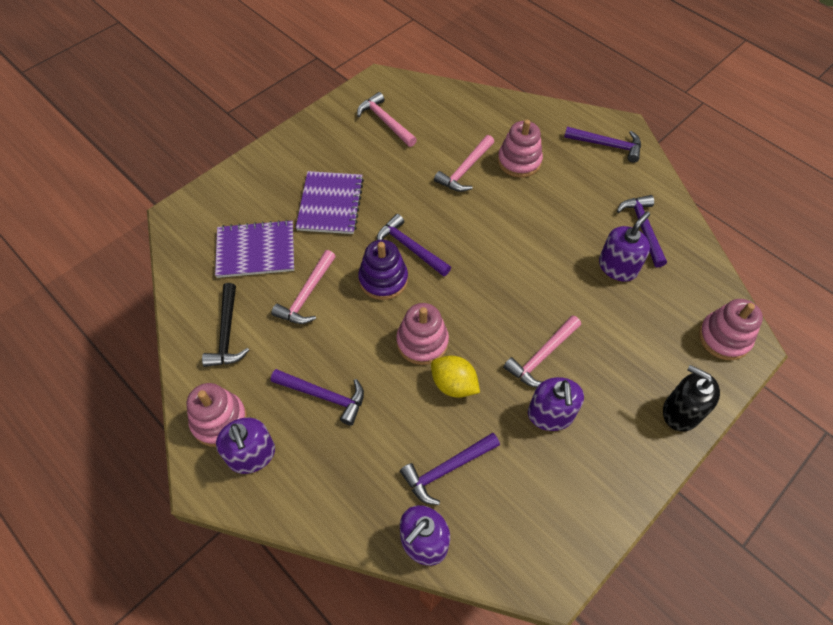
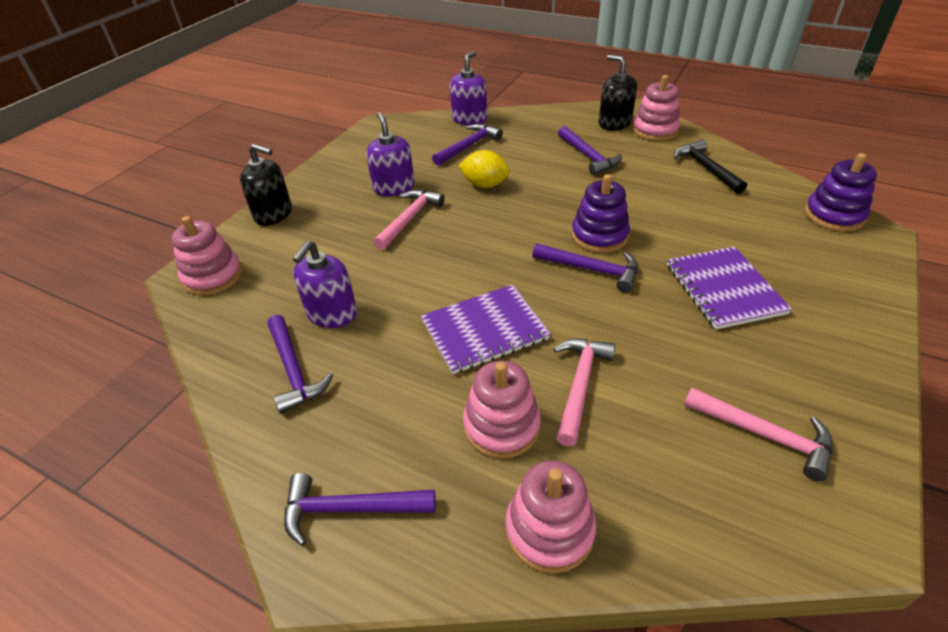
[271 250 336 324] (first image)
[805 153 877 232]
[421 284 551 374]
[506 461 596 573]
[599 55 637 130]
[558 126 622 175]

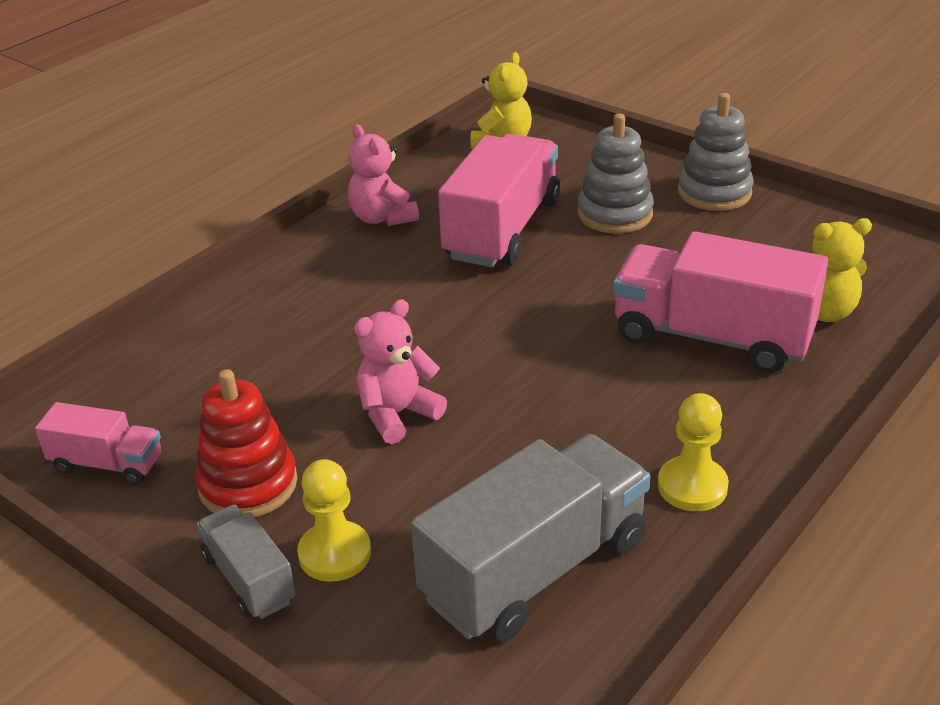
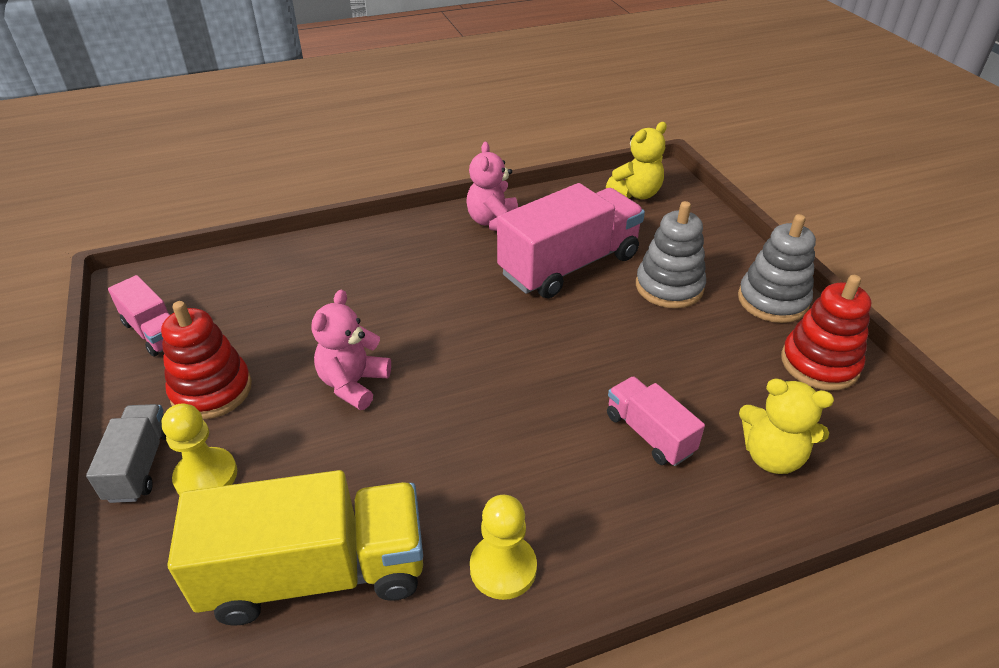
[781 275 871 391]
[168 470 423 626]
[312 290 391 410]
[607 376 705 466]

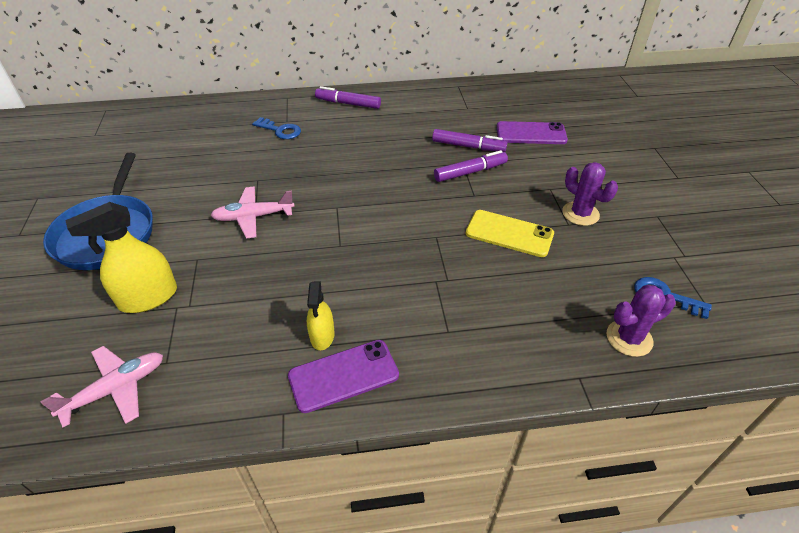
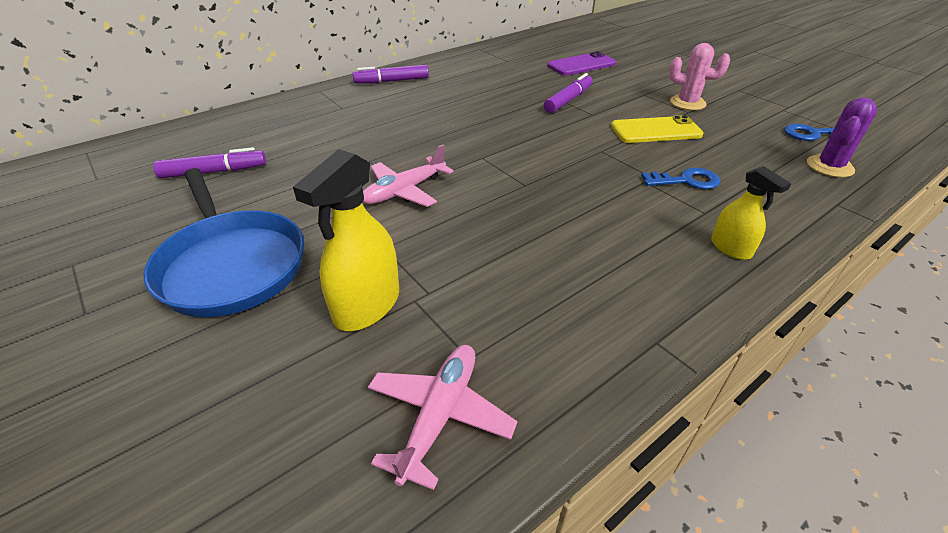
[288 340 399 413] (first image)
[641 168 720 189]
[711 166 791 260]
[153 147 266 179]
[669 43 730 110]

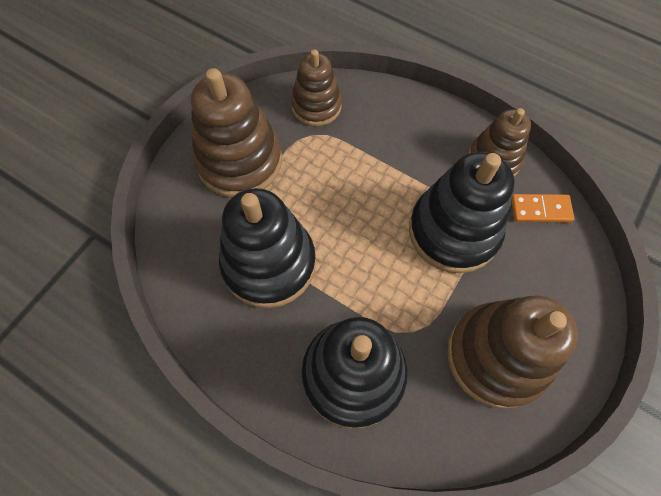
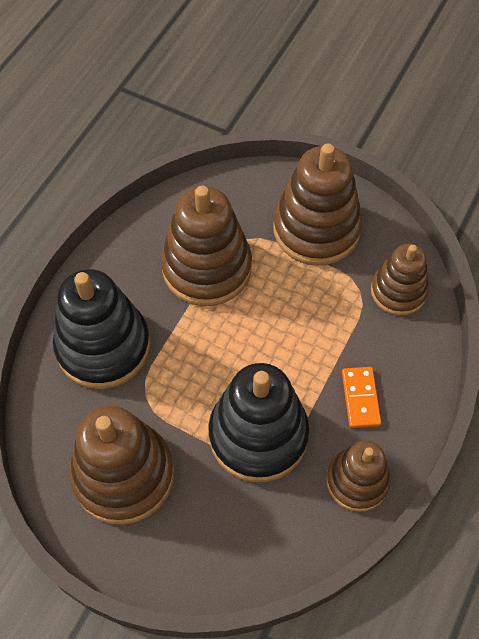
[342 367 381 428]
[161 186 252 306]

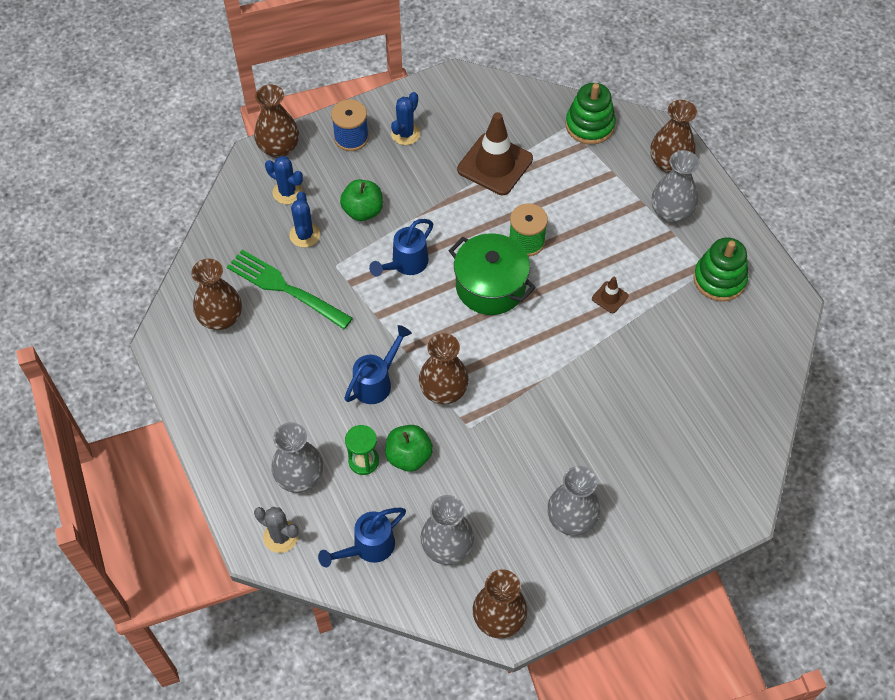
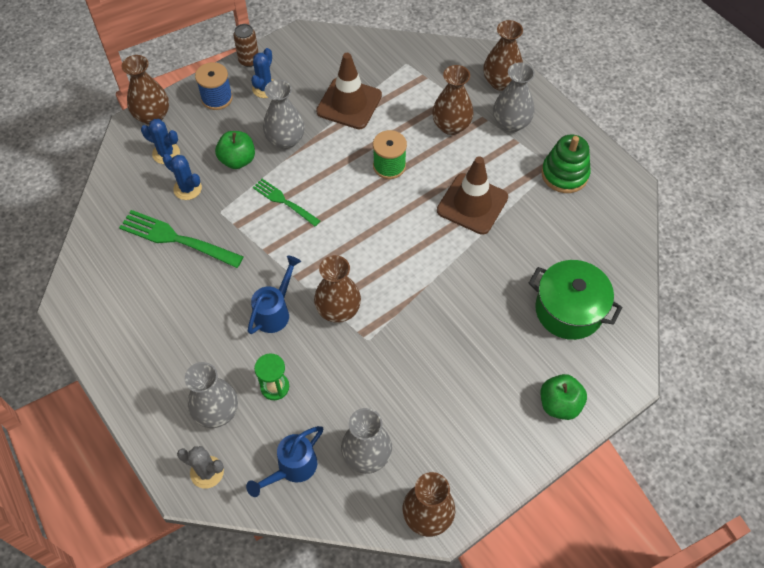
[566 83 616 144] (first image)
[233 24 259 67]
[432 65 474 135]
[541 374 587 420]
[528 260 623 340]
[263 80 305 149]
[253 179 320 227]
[163 154 202 200]
[437 156 508 235]

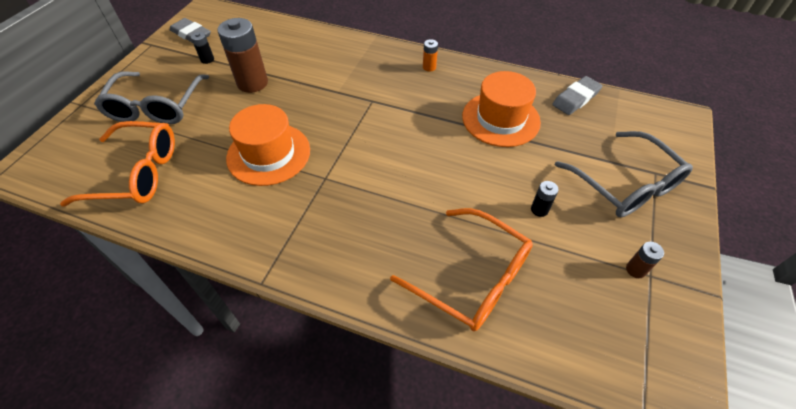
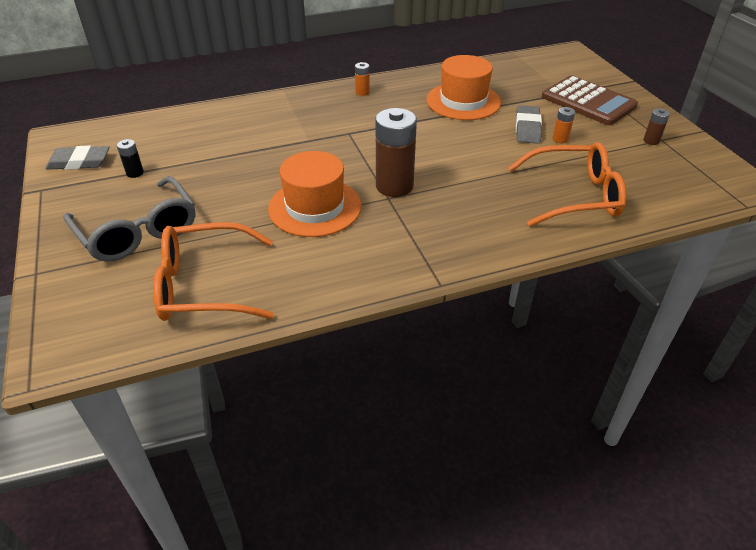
[376 108 417 197]
[516 105 542 144]
[542 75 638 125]
[553 107 575 143]
[153 222 274 321]

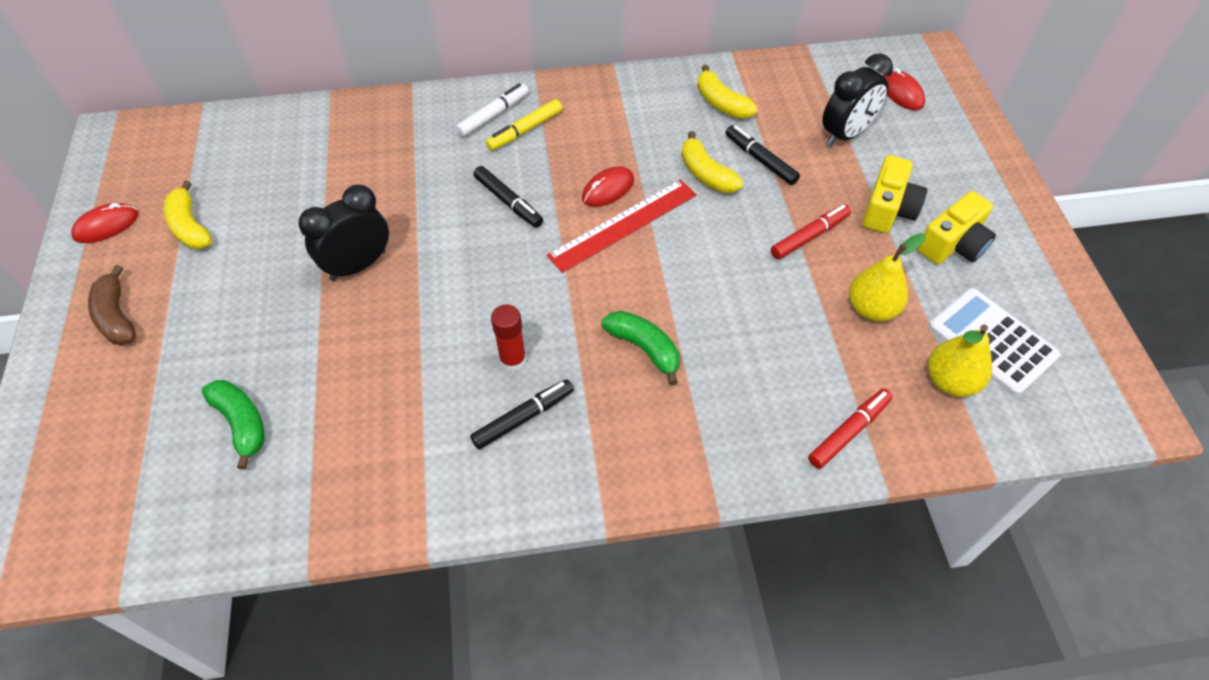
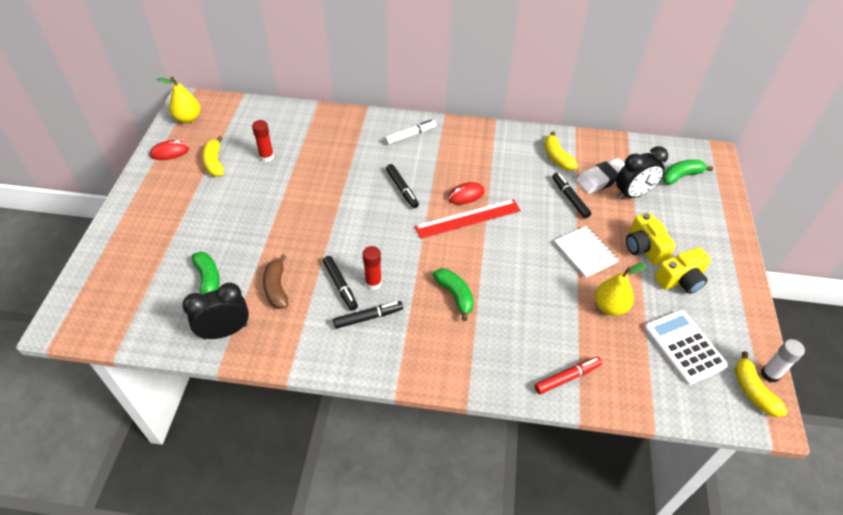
[486 99 562 151] (first image)
[252 120 274 162]
[323 256 358 311]
[576 158 625 194]
[761 339 805 383]
[263 255 288 309]
[182 283 249 340]
[734 351 787 417]
[157 76 201 123]
[554 226 619 278]
[663 160 713 185]
[626 212 676 265]

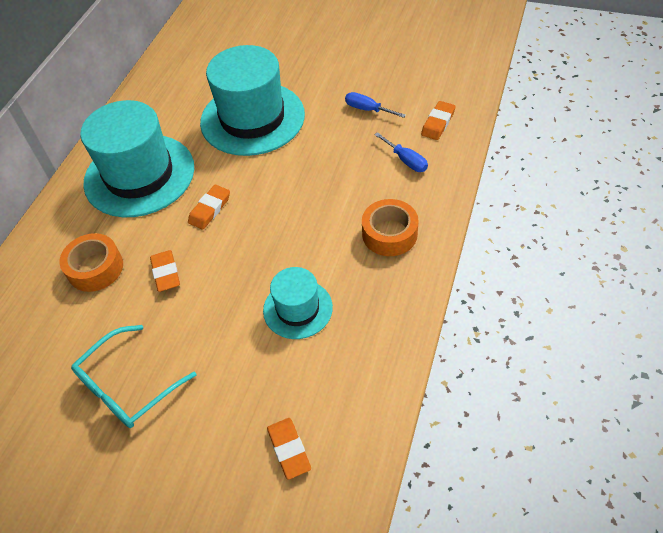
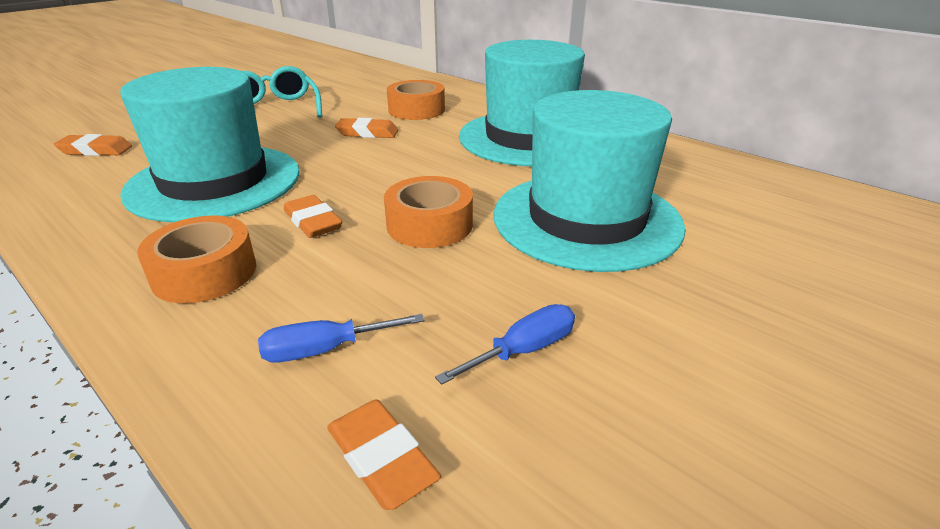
[384 176 473 248]
[284 195 342 238]
[120 67 300 222]

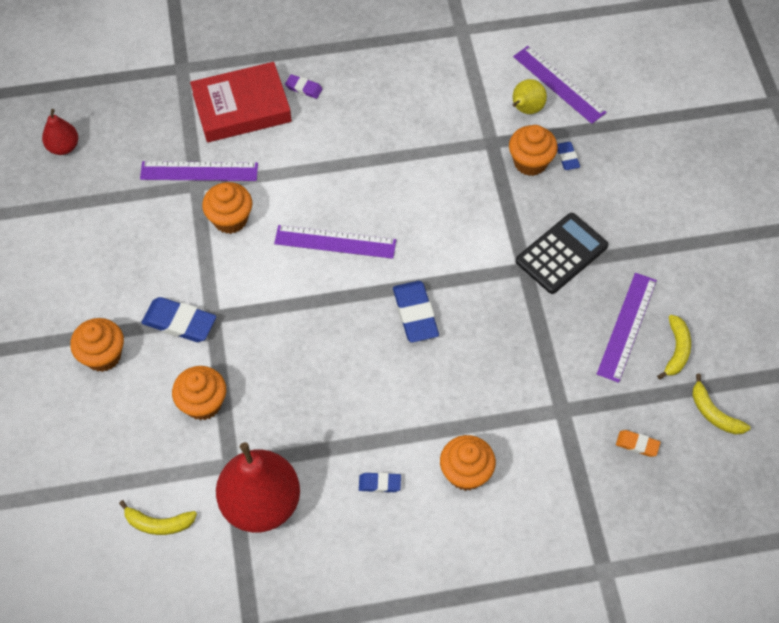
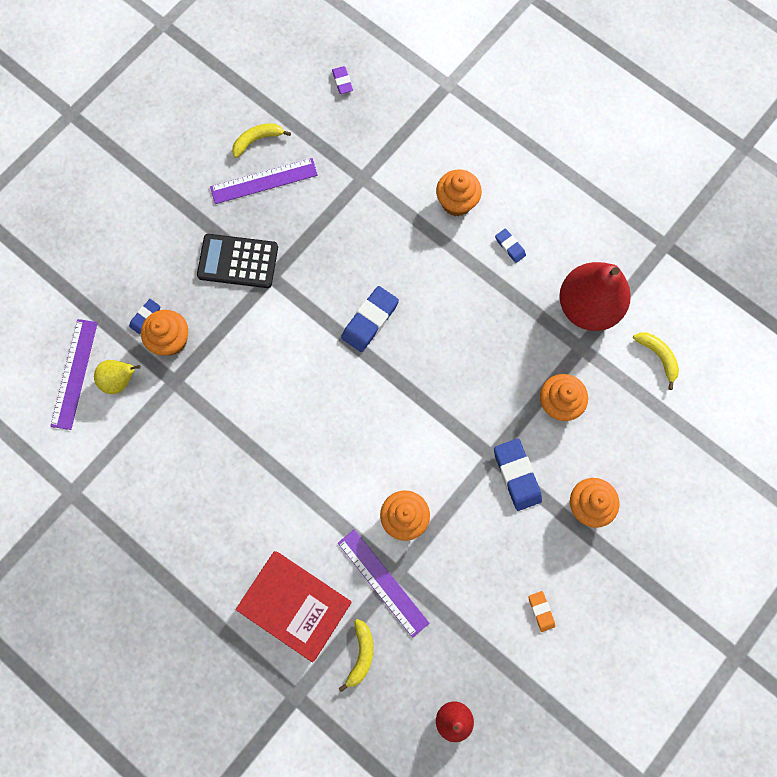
[274 225 396 259] (first image)
[332 66 353 94]
[529 591 555 632]
[339 619 373 692]

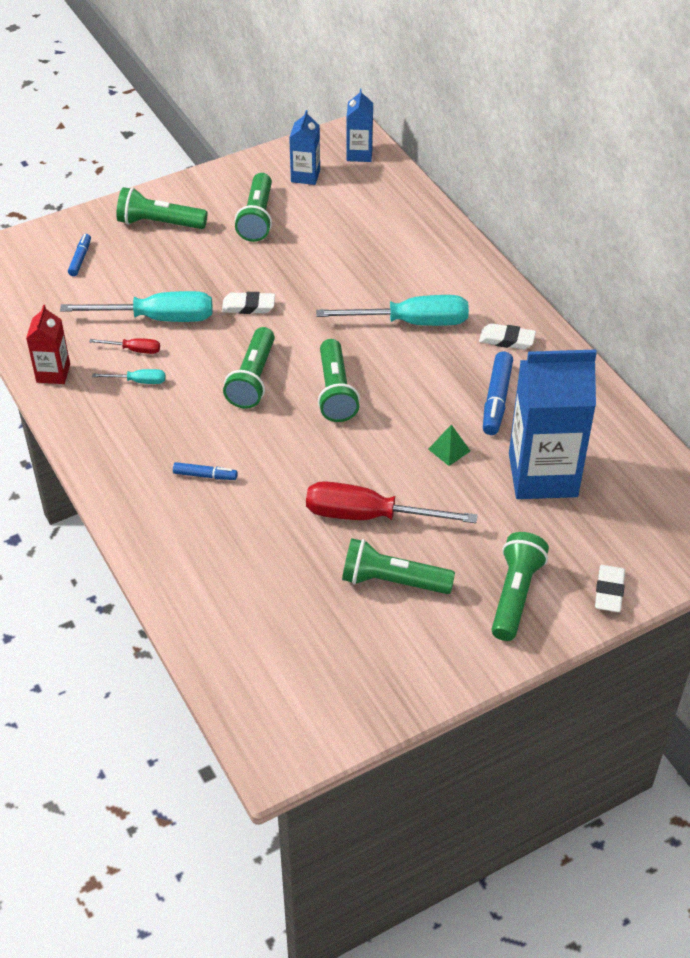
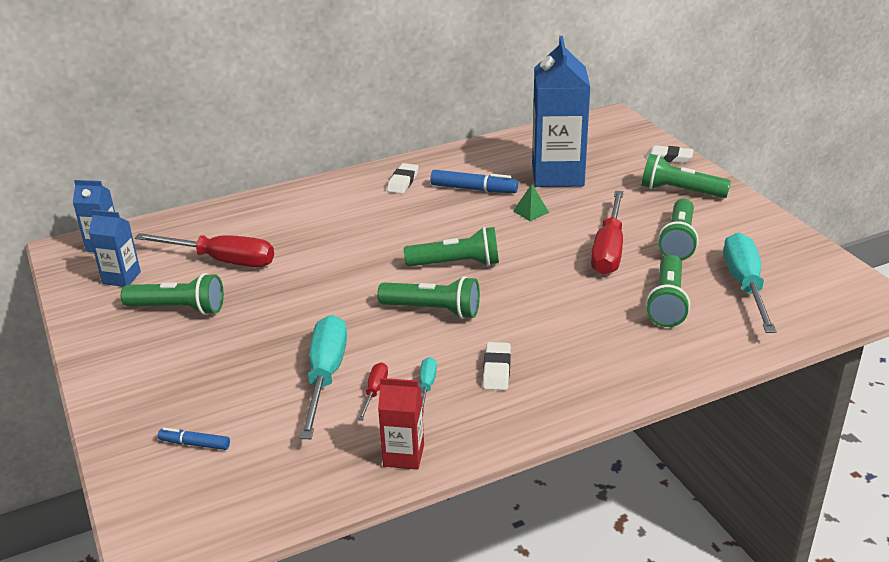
[173 462 237 480] (first image)
[135 233 274 267]
[646 255 690 327]
[483 342 511 390]
[723 233 777 333]

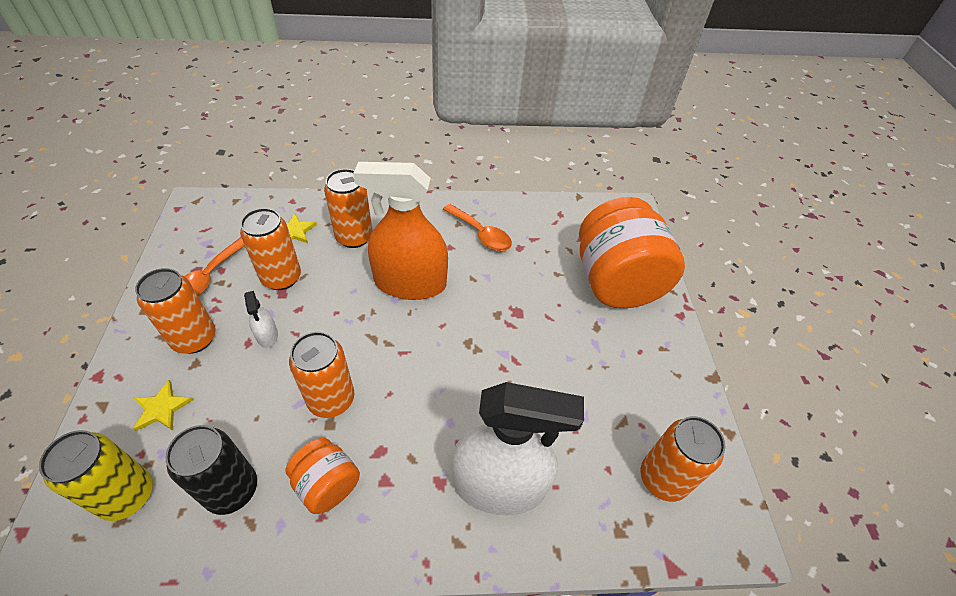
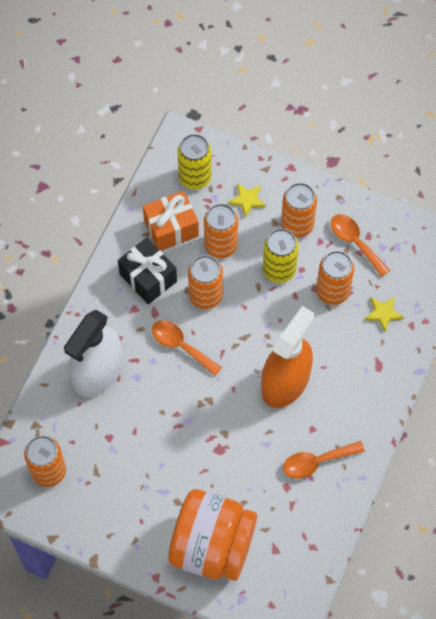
[152 320 222 376]
[204 204 238 258]
[143 191 199 251]
[263 229 299 283]
[118 238 177 304]

